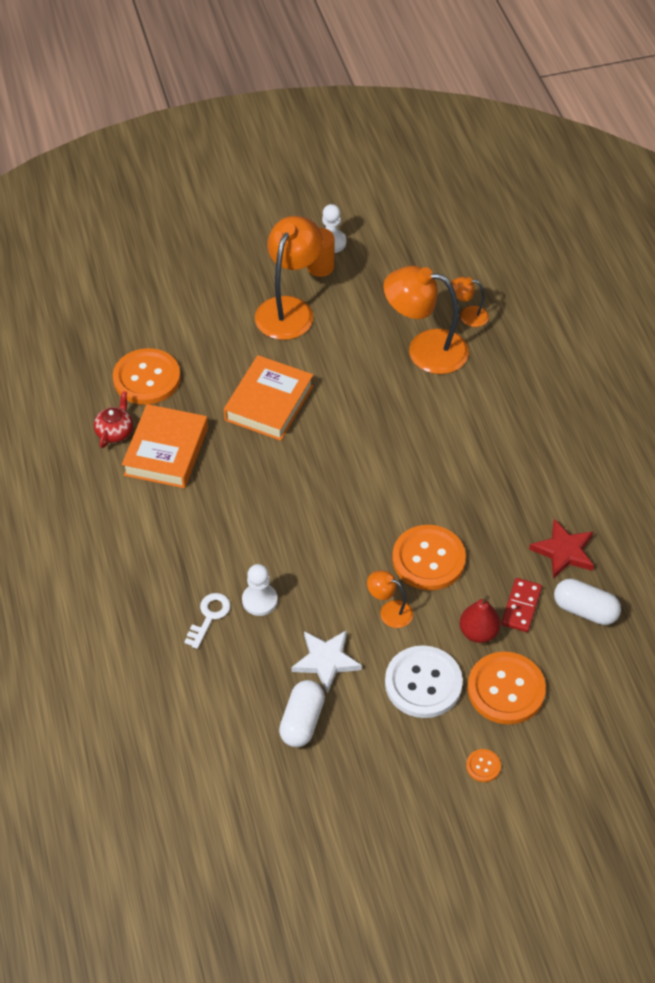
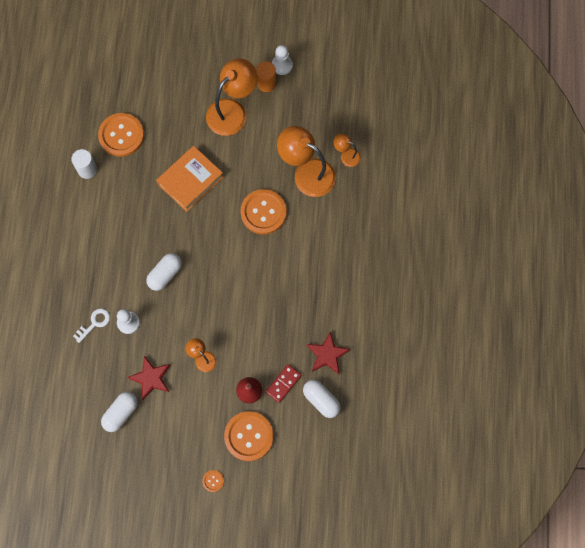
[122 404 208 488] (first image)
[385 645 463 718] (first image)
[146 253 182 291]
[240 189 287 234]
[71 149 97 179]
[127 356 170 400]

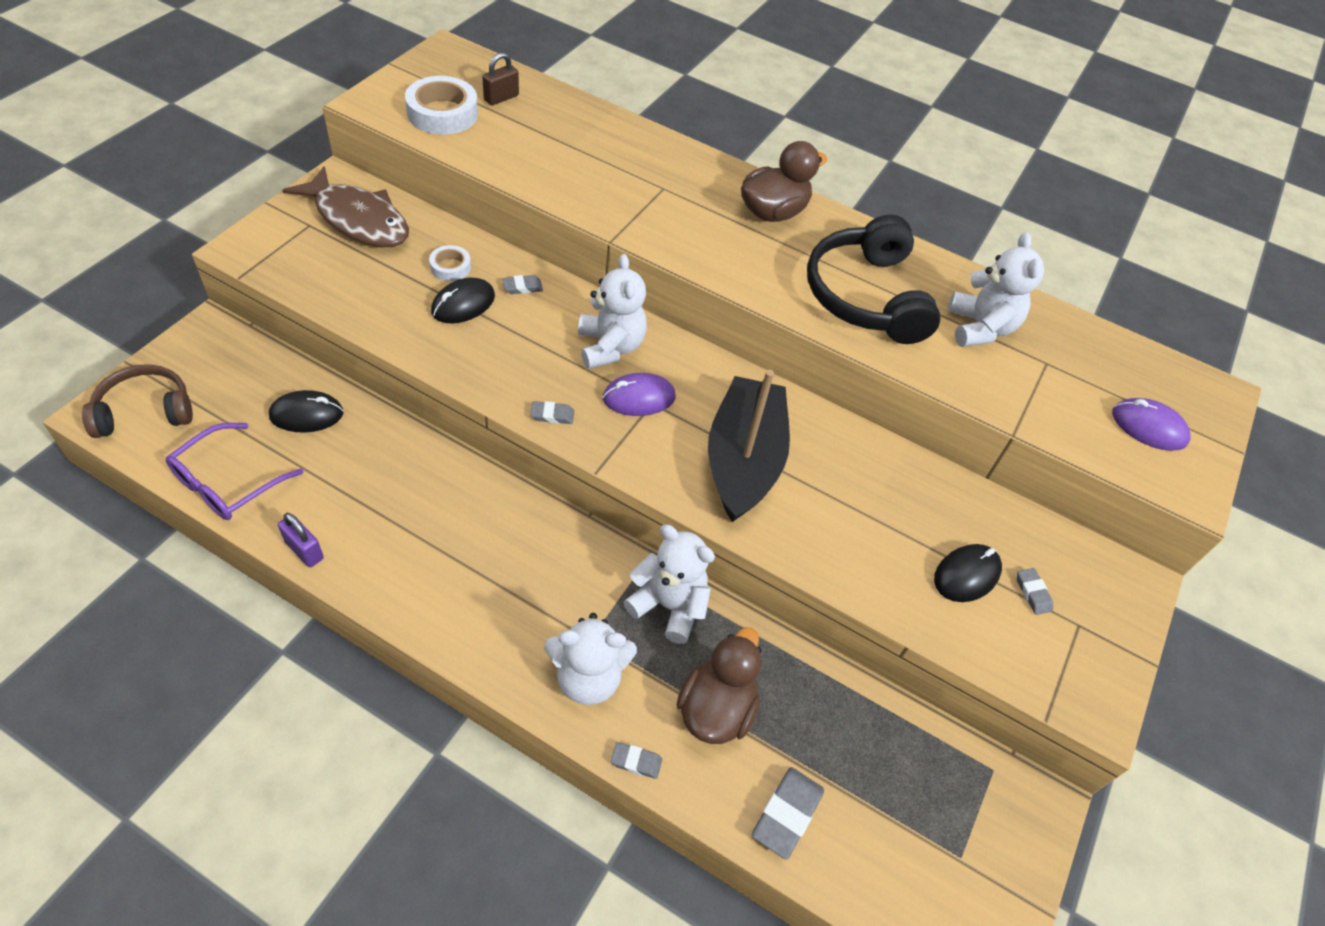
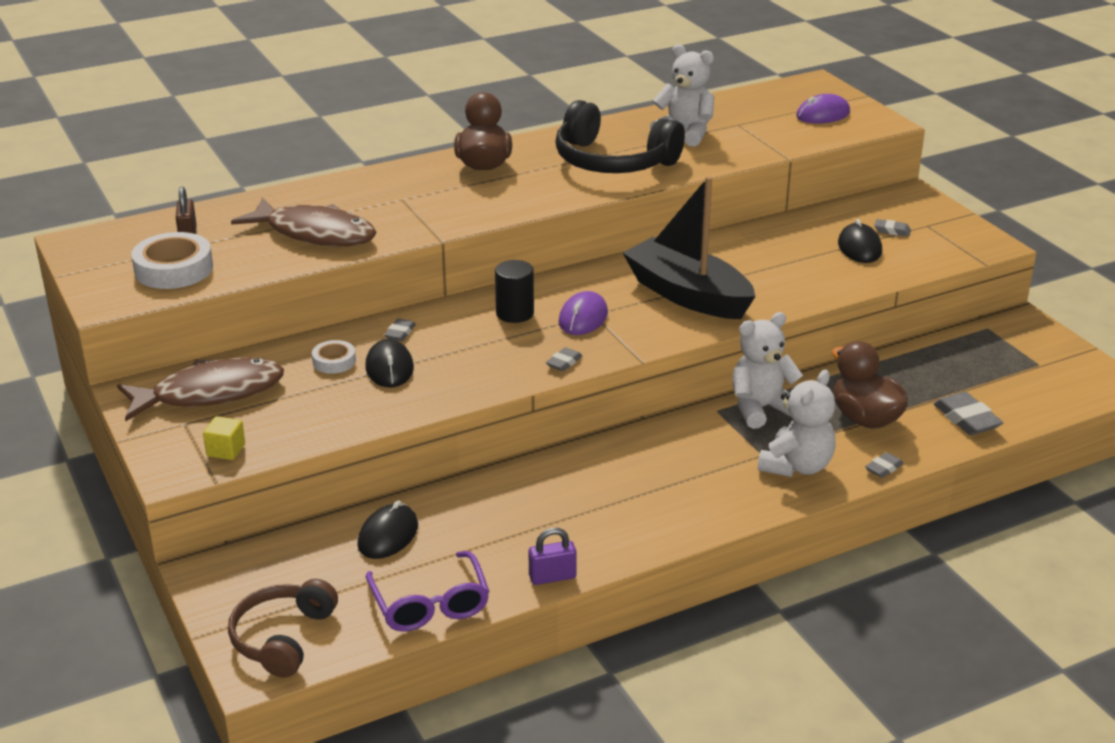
[203 416 245 460]
[231 198 376 247]
[495 260 534 323]

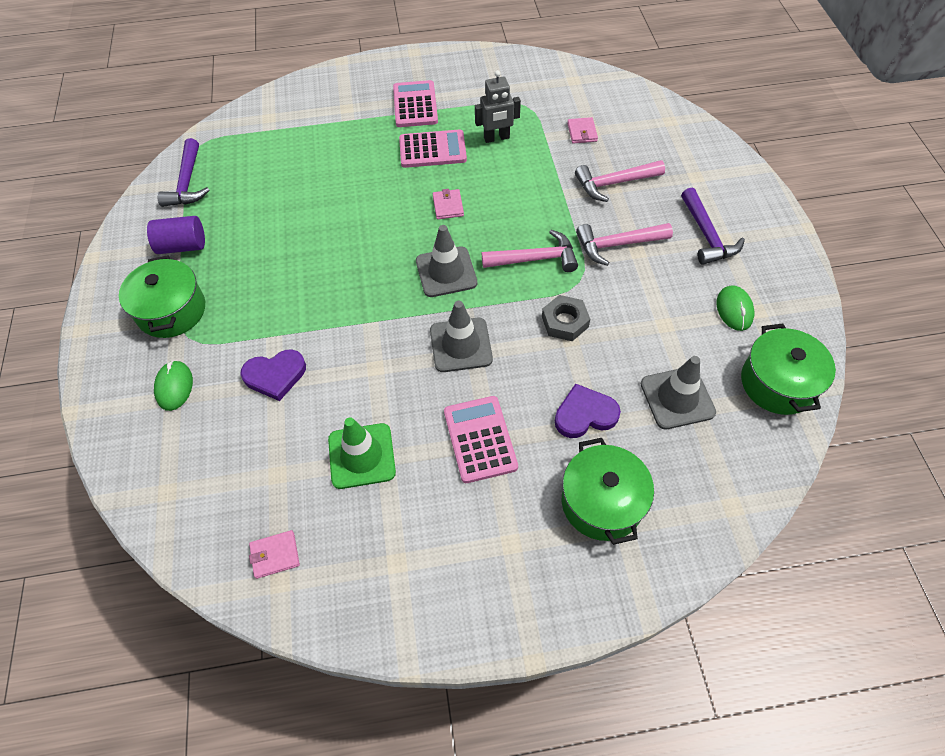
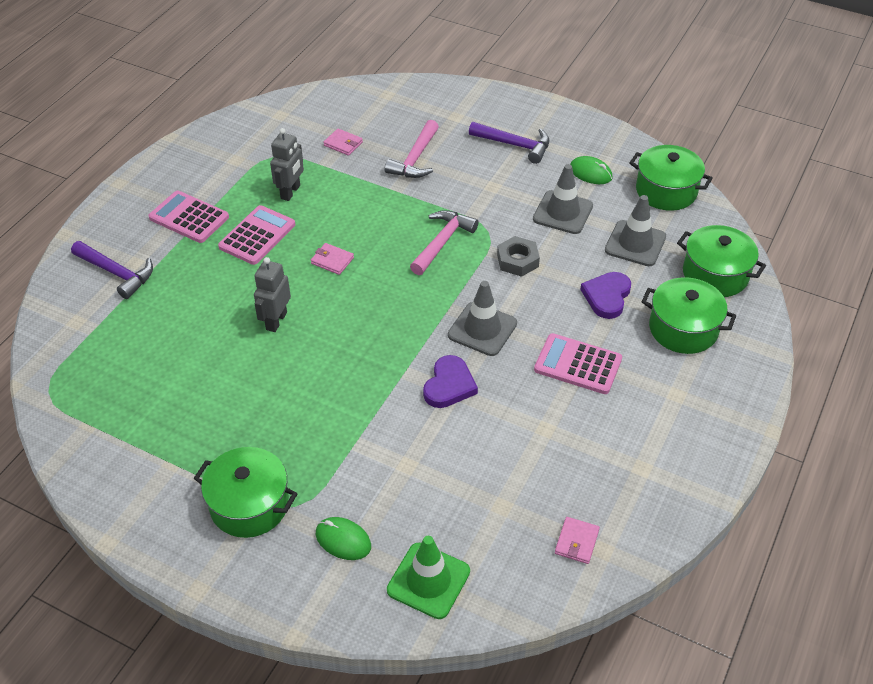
[147 216 205 254] (first image)
[576 223 673 266] (first image)
[254 257 291 332]
[677 225 766 297]
[71 241 153 299]
[423 355 478 408]
[387 536 470 619]
[533 164 593 234]

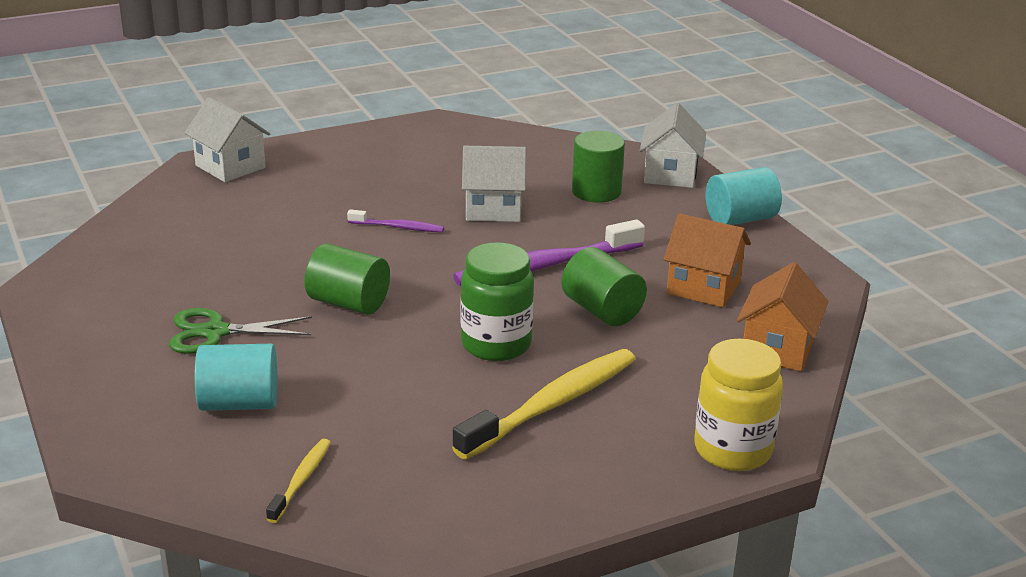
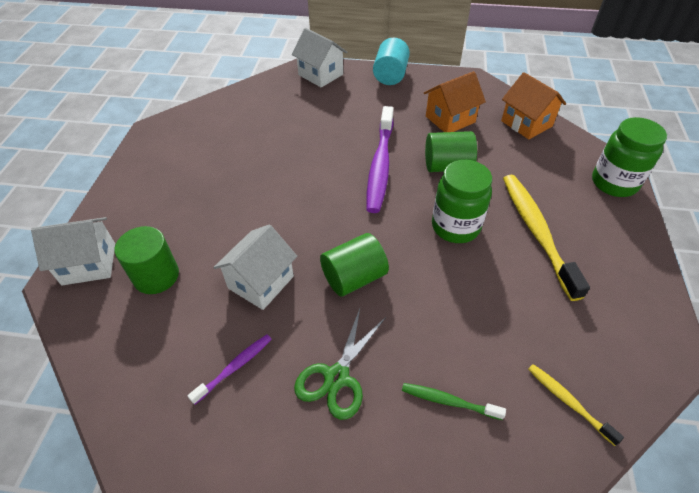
[188 335 272 404]
[213 224 297 310]
[115 226 179 294]
[402 383 506 420]
[592 117 667 197]

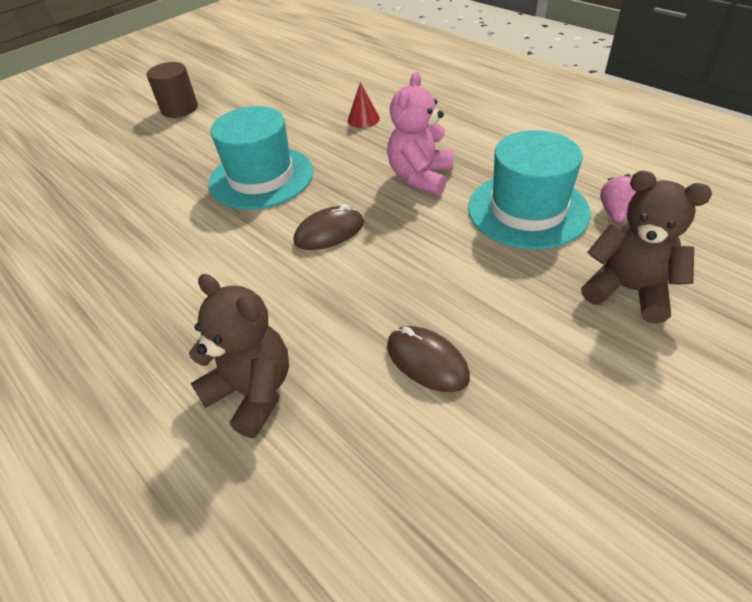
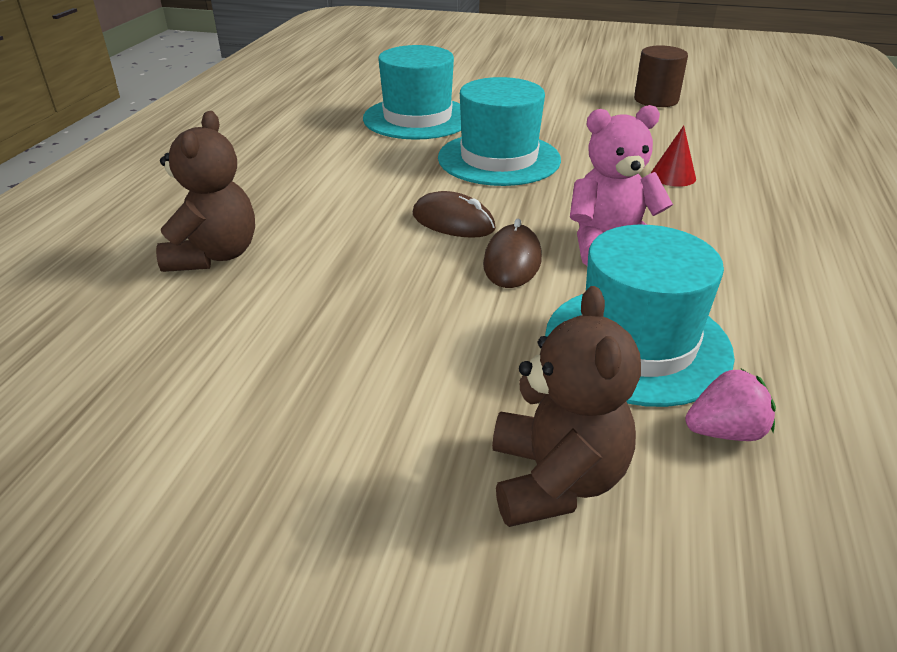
[363 45 461 140]
[634 45 688 107]
[483 219 542 288]

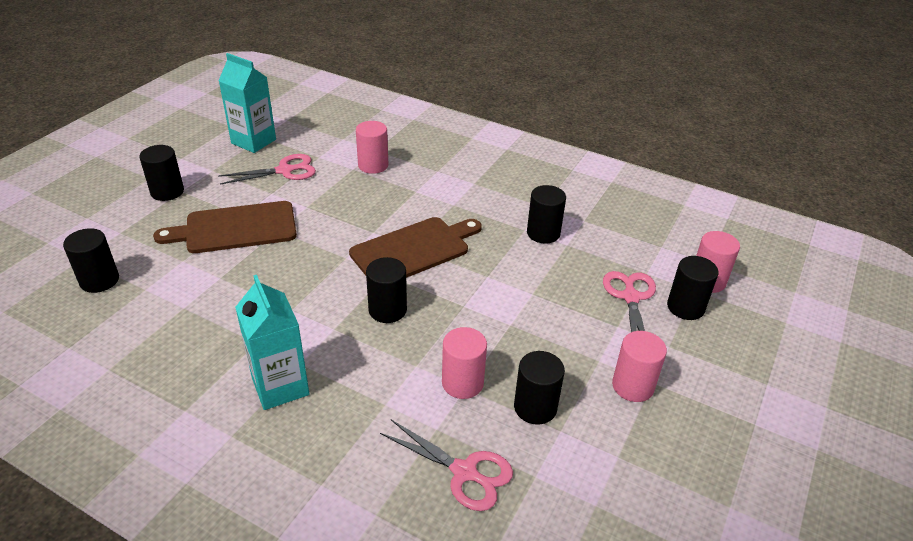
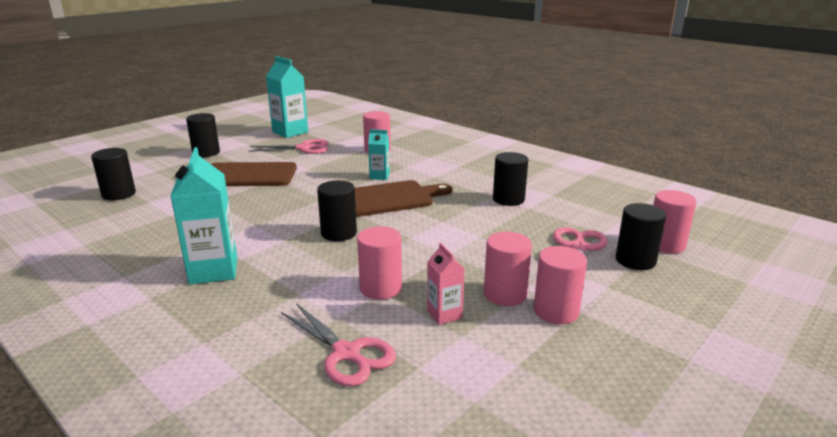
[368 129 390 180]
[484 232 532 306]
[427 243 464 325]

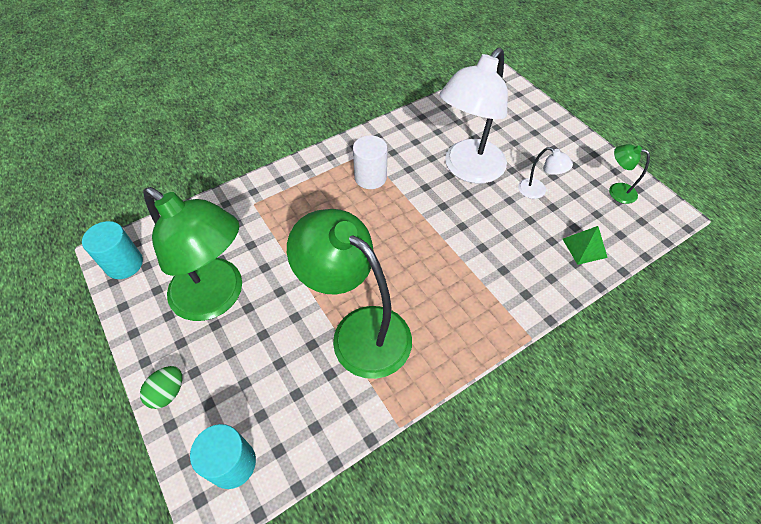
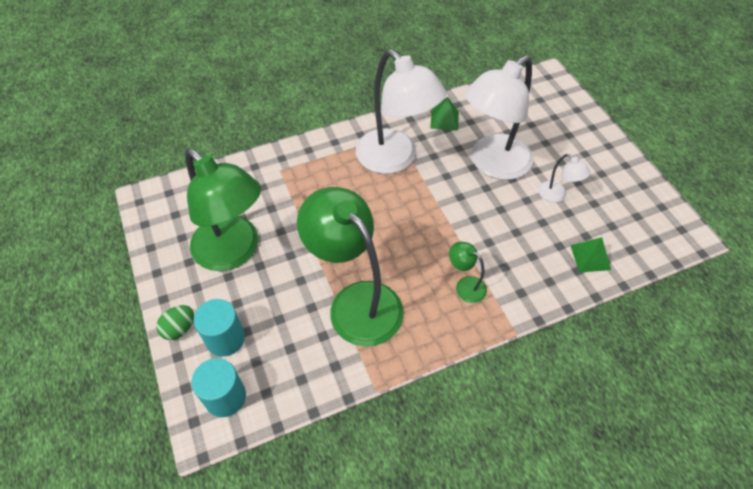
[430 97 459 131]
[194 299 245 357]
[449 242 487 303]
[356 50 446 174]

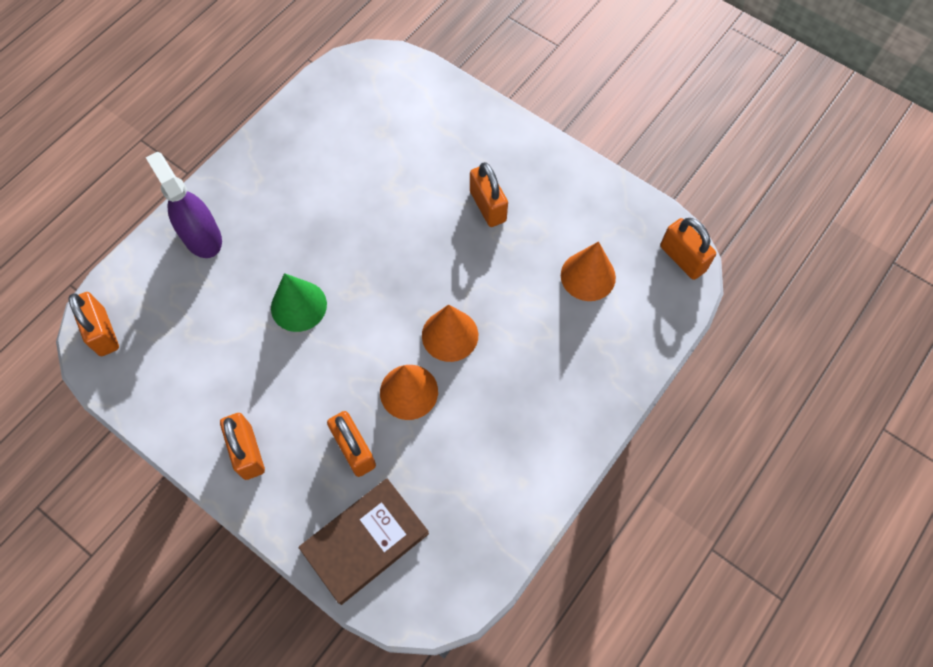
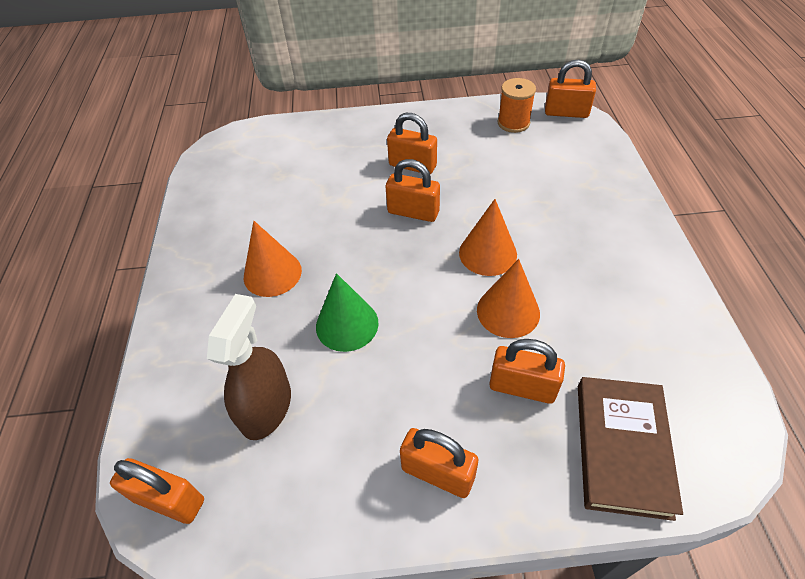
[146 152 222 258] (first image)
[207 294 291 440]
[386 159 440 222]
[498 78 536 133]
[244 221 302 297]

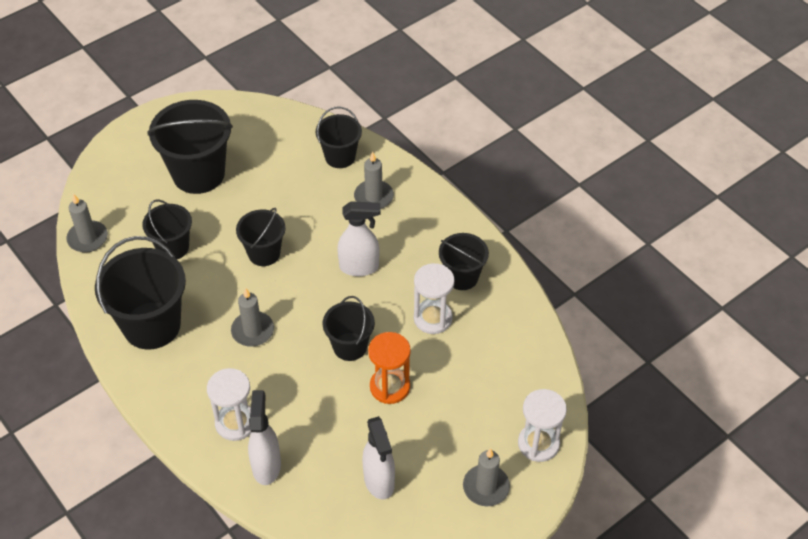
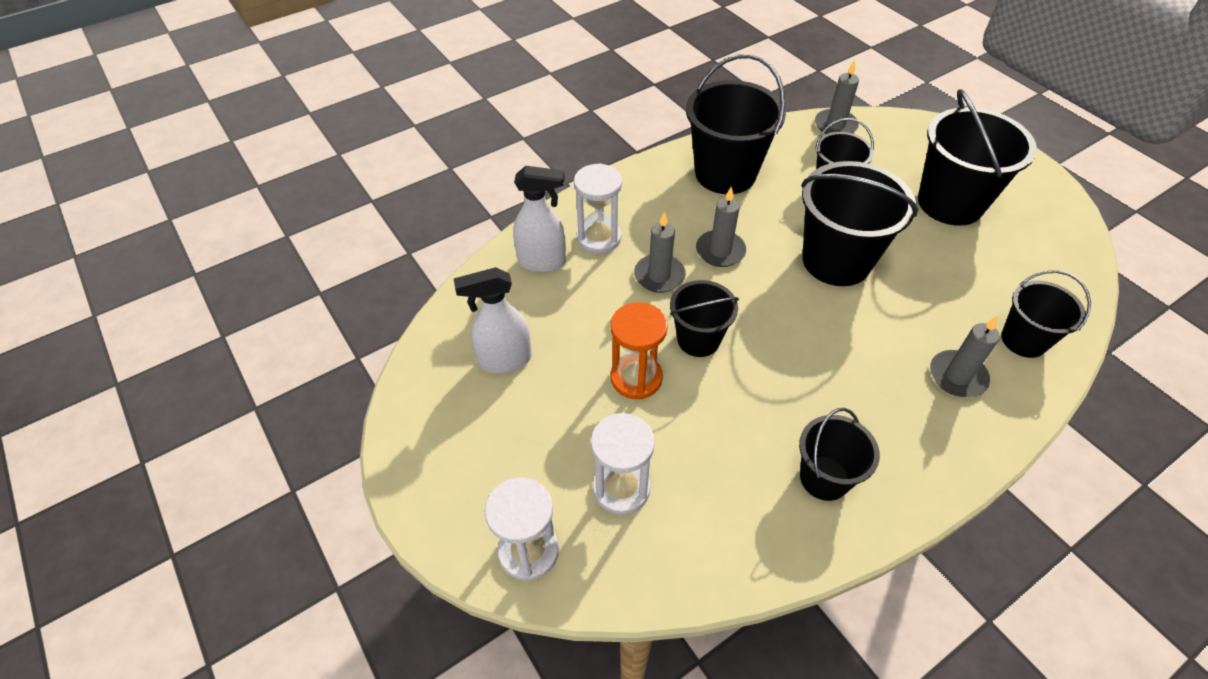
[337 201 381 276] (first image)
[591 413 655 515]
[634 212 686 293]
[801 161 918 286]

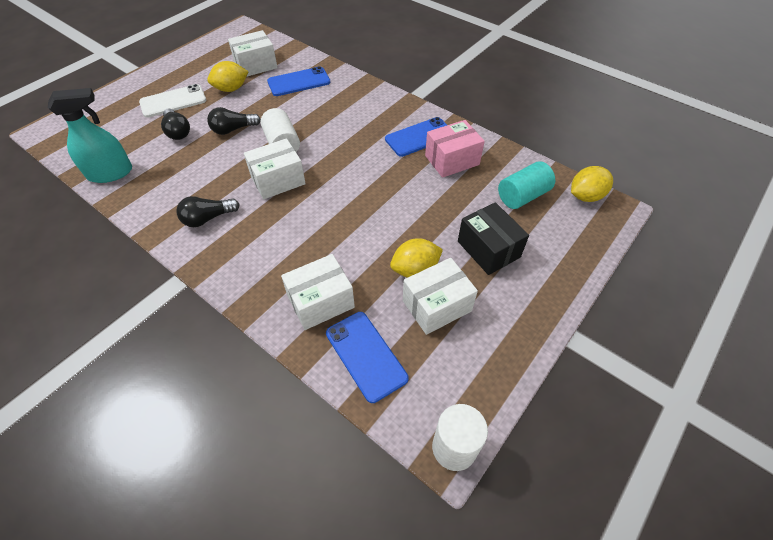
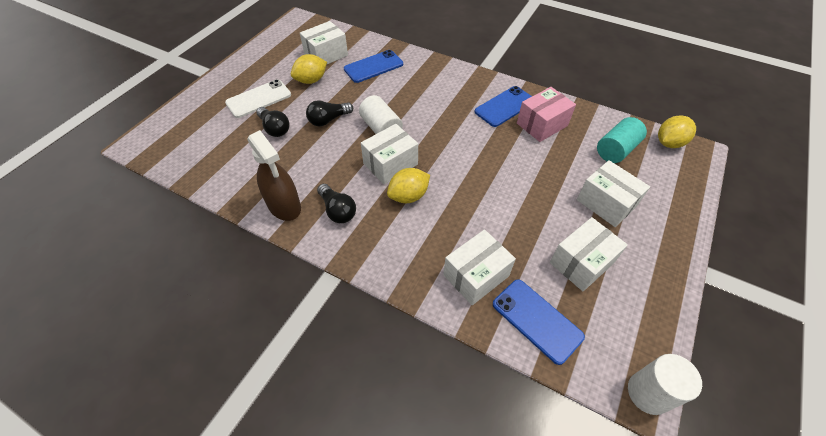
[48 88 132 183] (first image)
[247 130 301 221]
[387 168 430 203]
[576 160 650 227]
[317 184 356 223]

